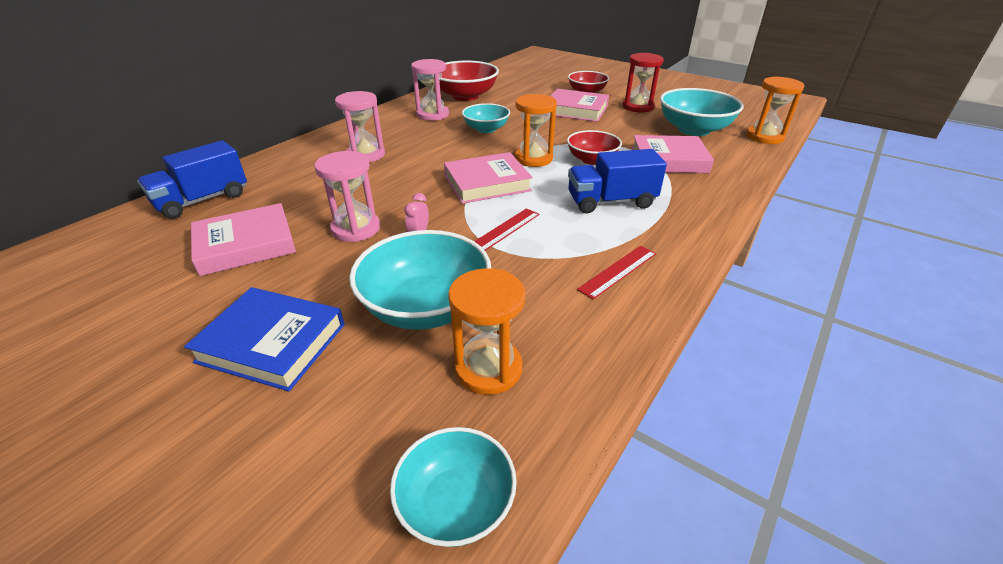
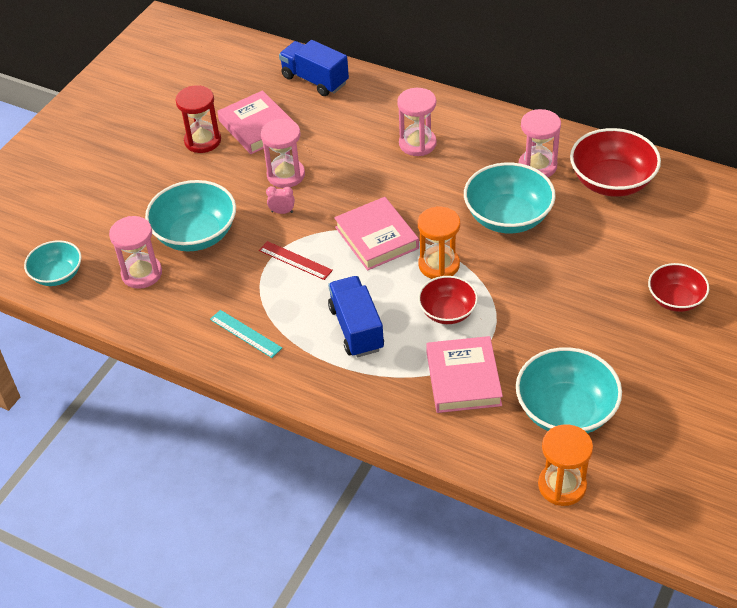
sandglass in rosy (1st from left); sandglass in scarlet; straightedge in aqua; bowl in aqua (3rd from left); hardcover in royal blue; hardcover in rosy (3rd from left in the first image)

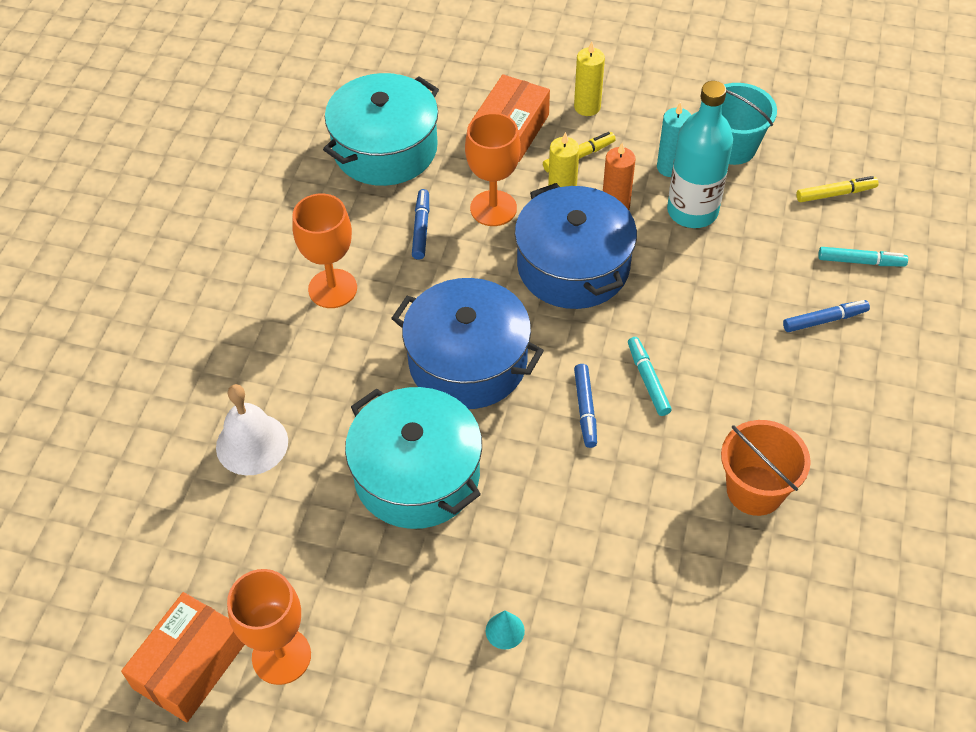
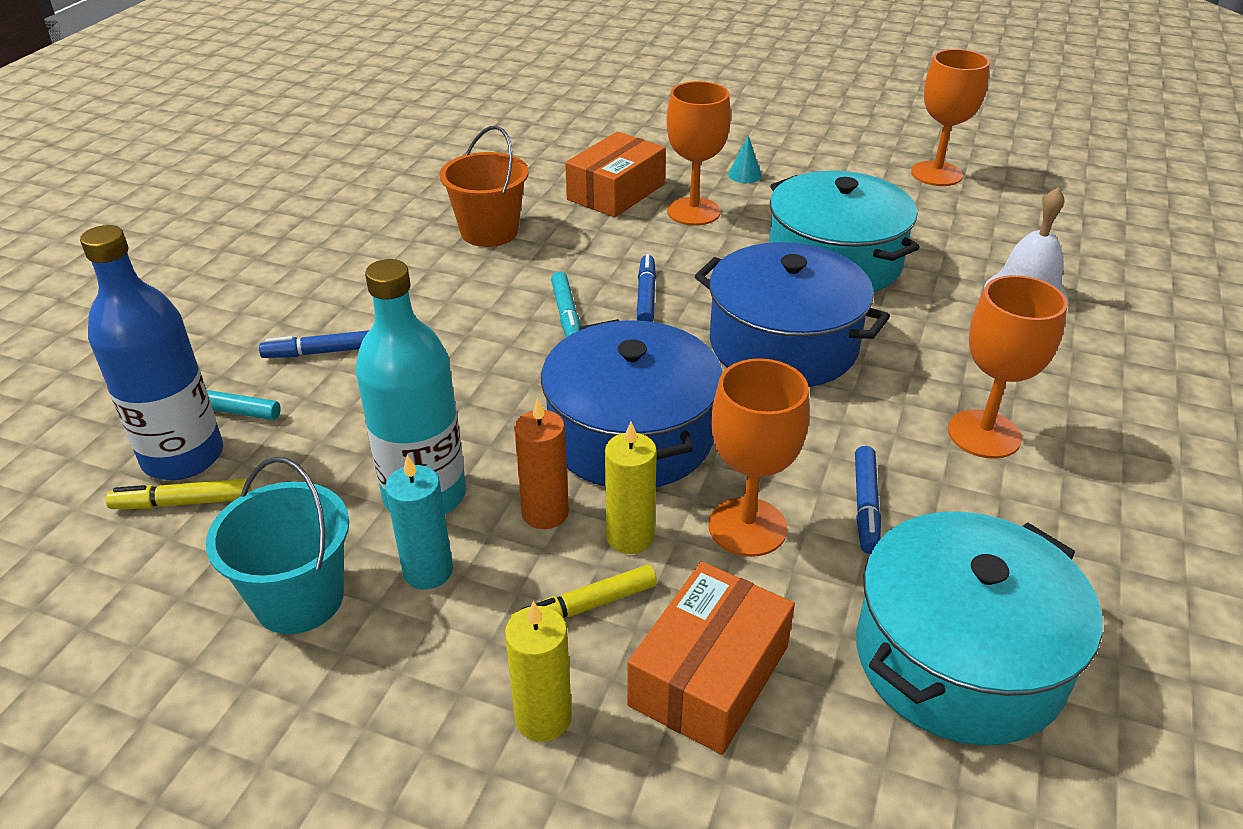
flask in royal blue; package in orange (1st from left); wine glass in orange (1st from left)

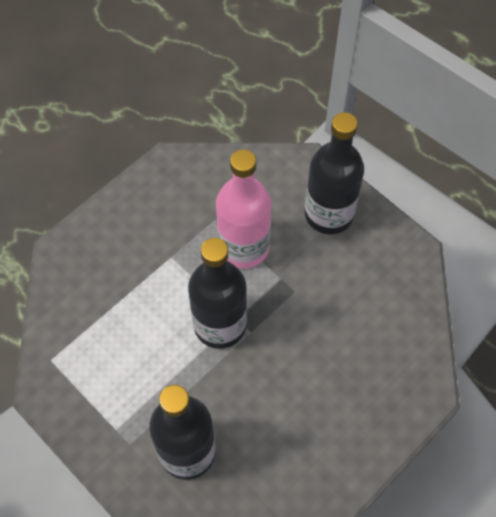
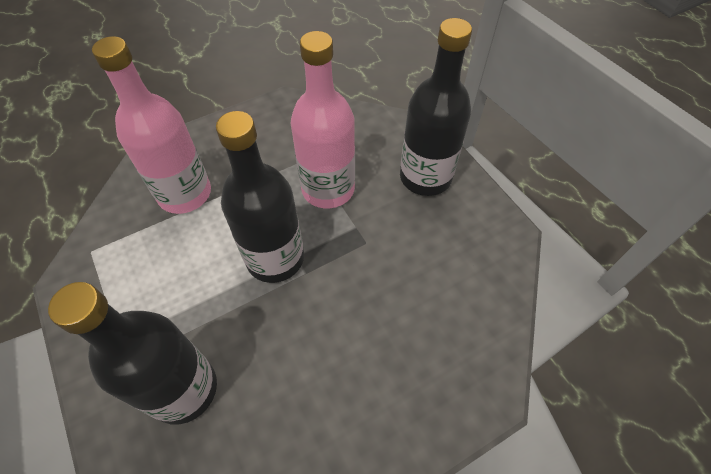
flask in rosy (1st from left)

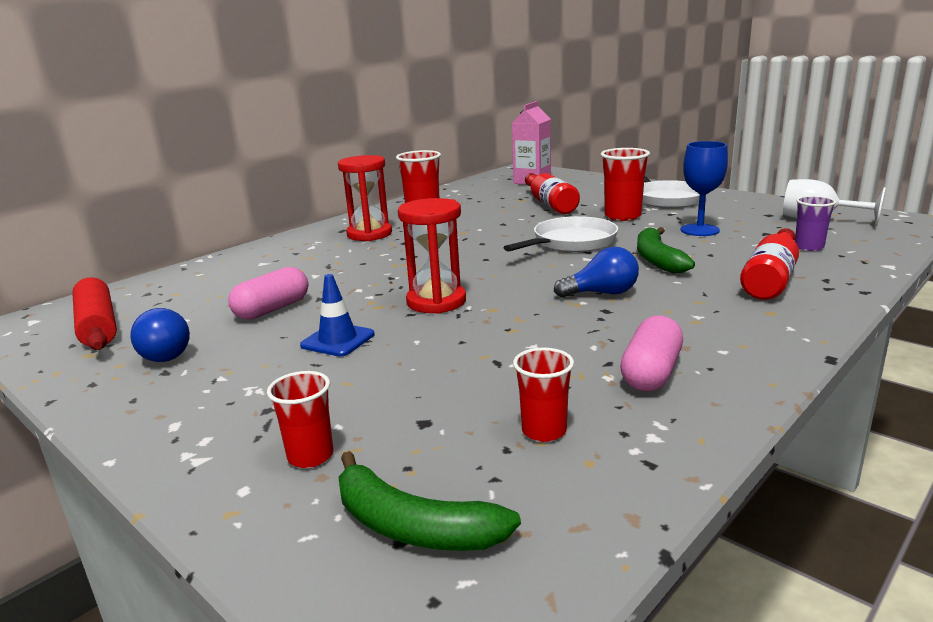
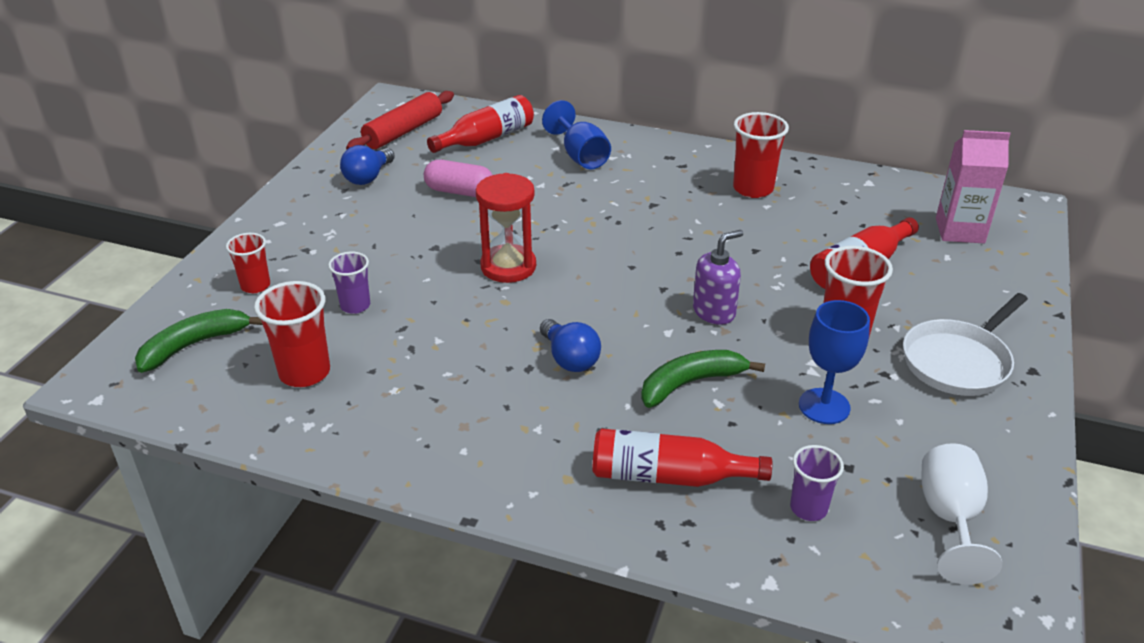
banana in leaf-green (1st from left); cup in scarlet (2nd from left); cup in royal purple (1st from left); flask in scarlet (1st from left); wine glass in royal blue (1st from left); soap dispenser in royal purple; road cone in royal blue; sandglass in scarlet (1st from left in the first image); pill shape in rosy (2nd from left in the first image)

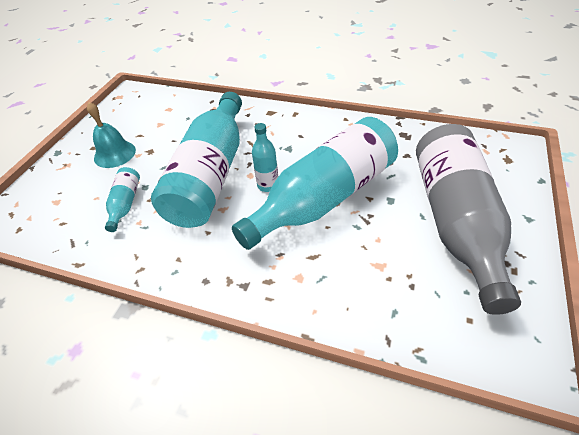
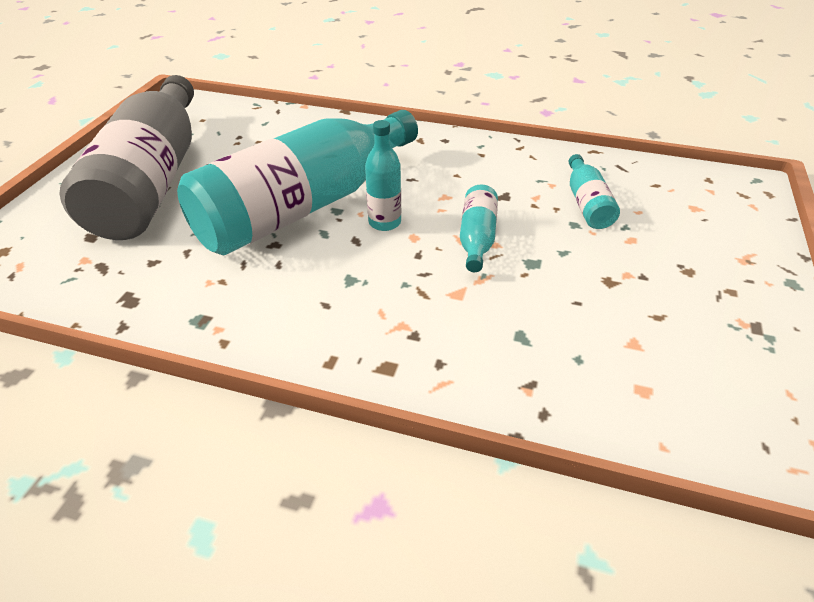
flask in aqua (3rd from left); school bell in aqua

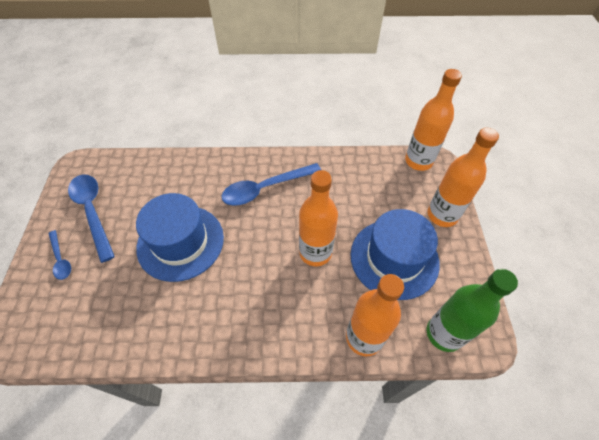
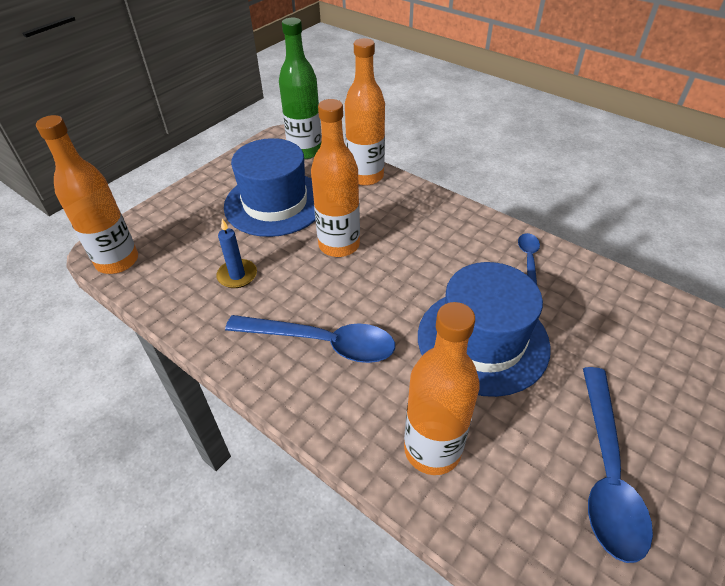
candle in royal blue; flask in orange (4th from left); tablespoon in royal blue (2nd from left)

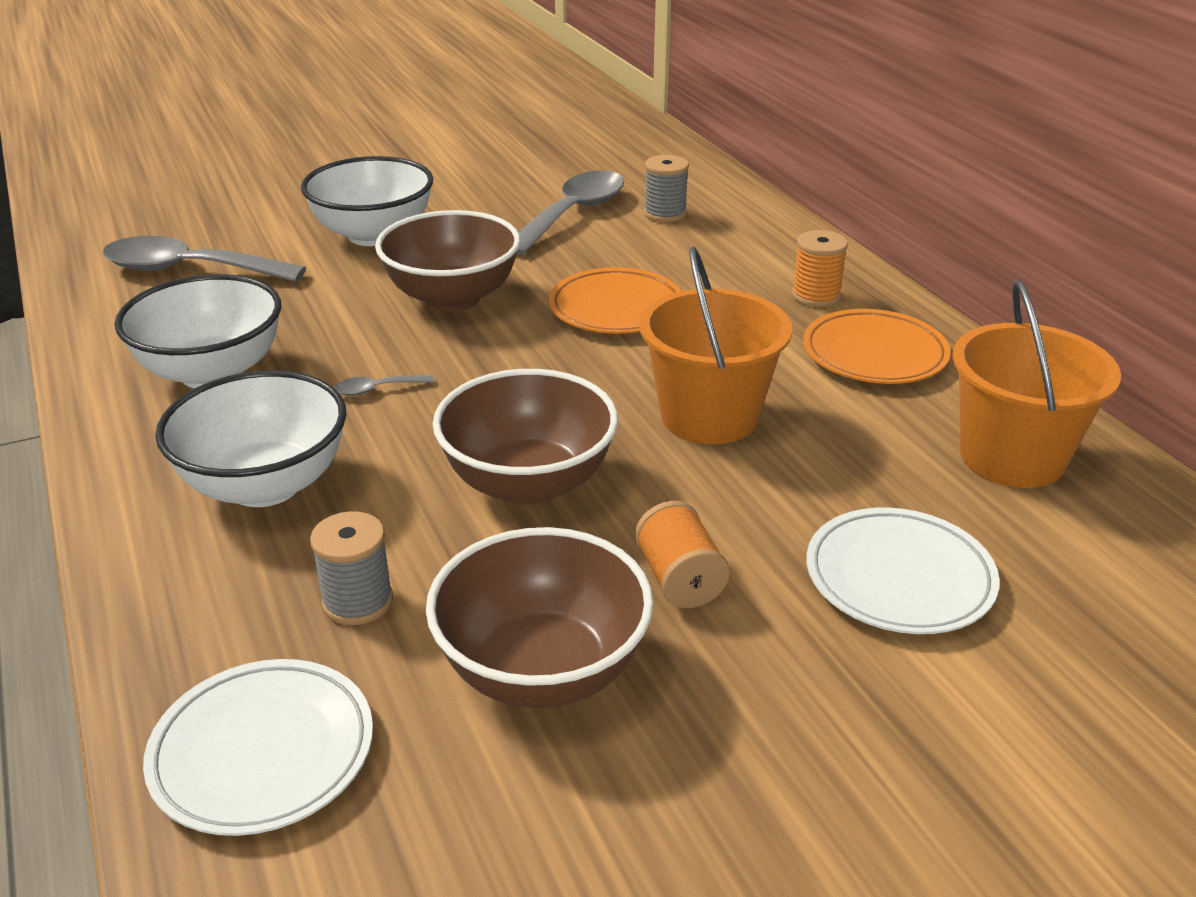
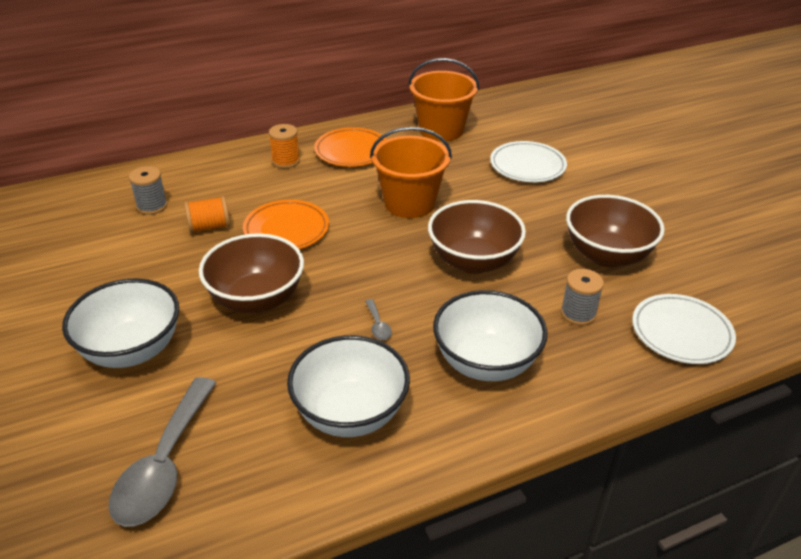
reel of thread in orange (1st from left); tablespoon in ash-grey (3rd from left in the first image)

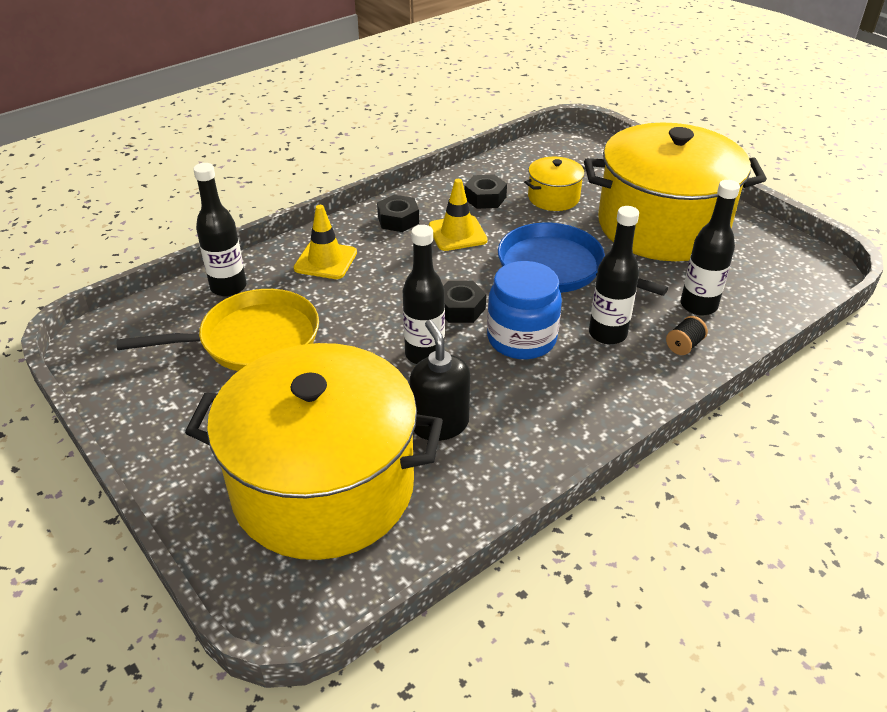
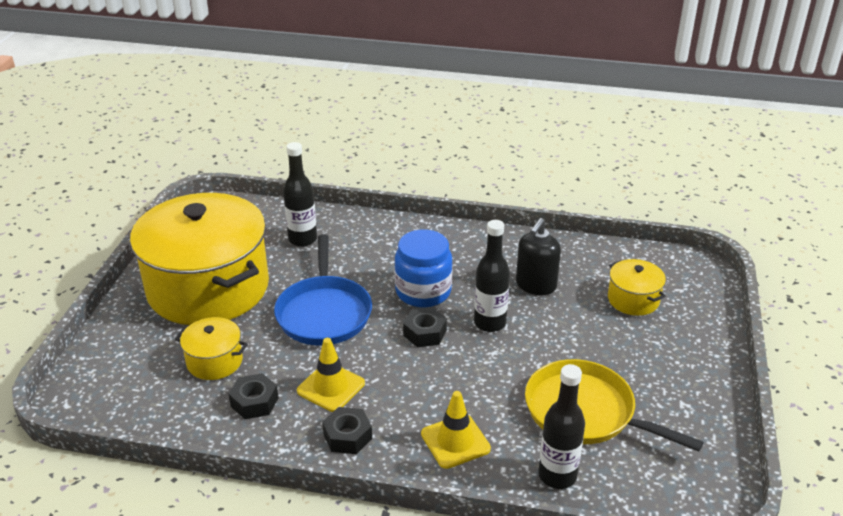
cooking pot in bright yellow (3rd from left); flask in ebony (3rd from left in the first image); reel of thread in ebony

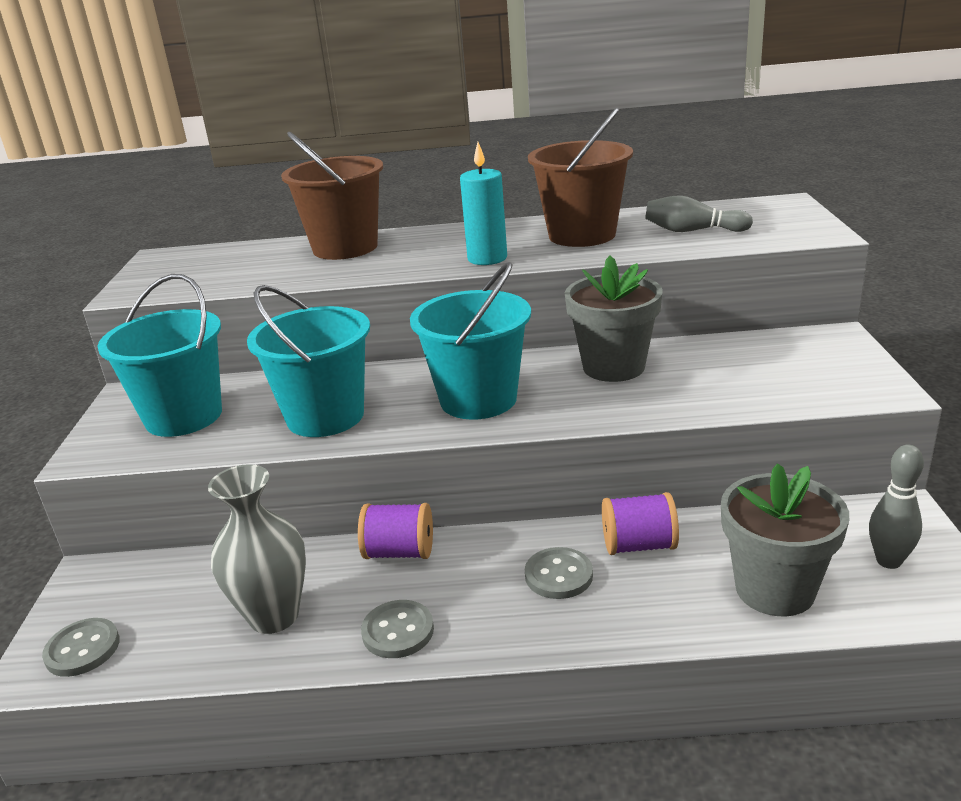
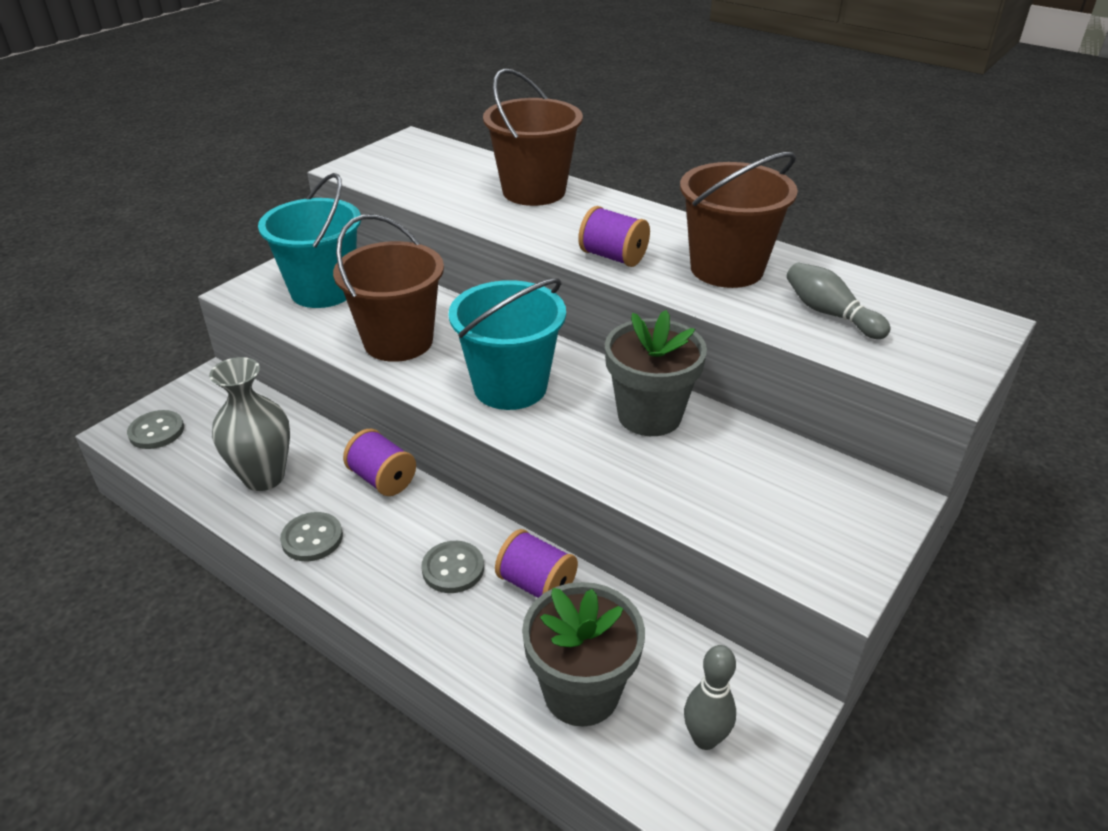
bucket in dark brown (1st from left); reel of thread in royal purple (3rd from left)

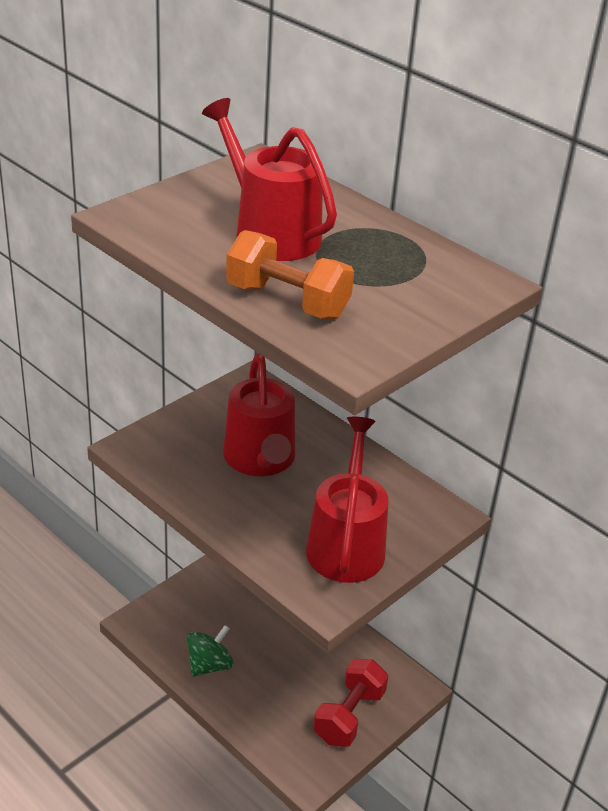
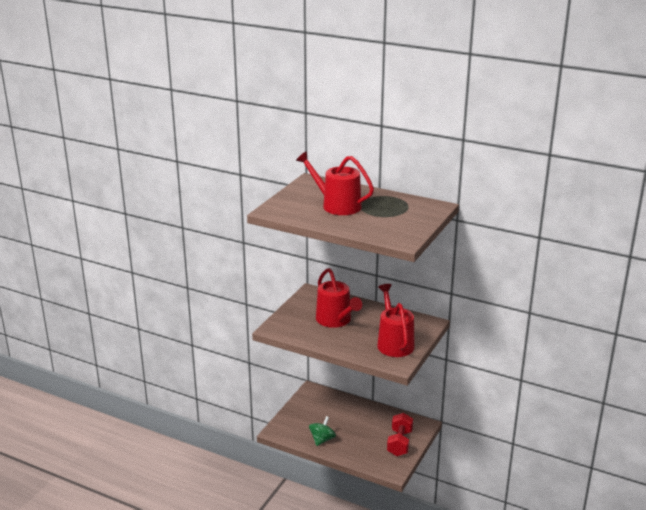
free weight in orange

